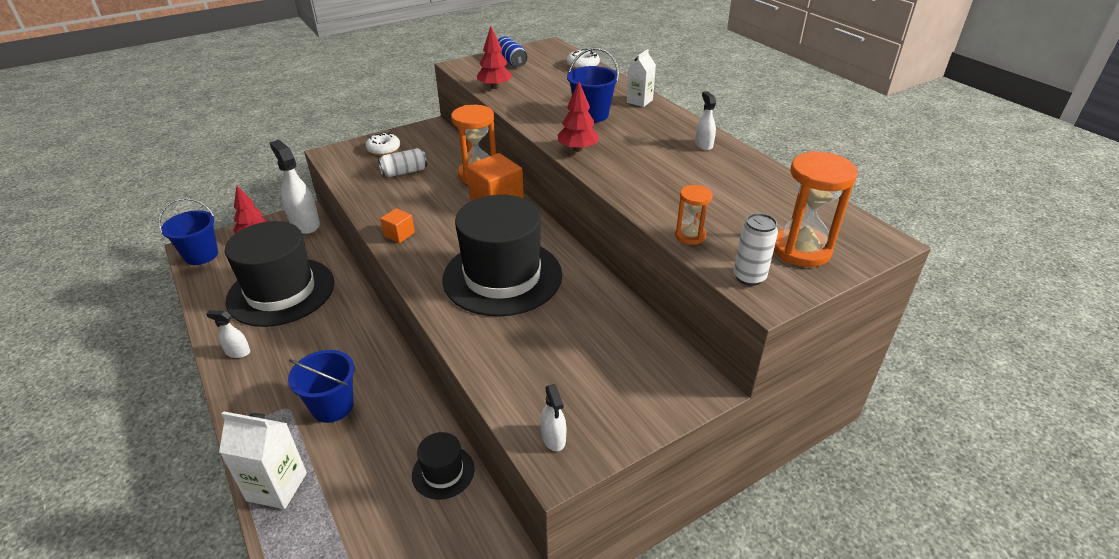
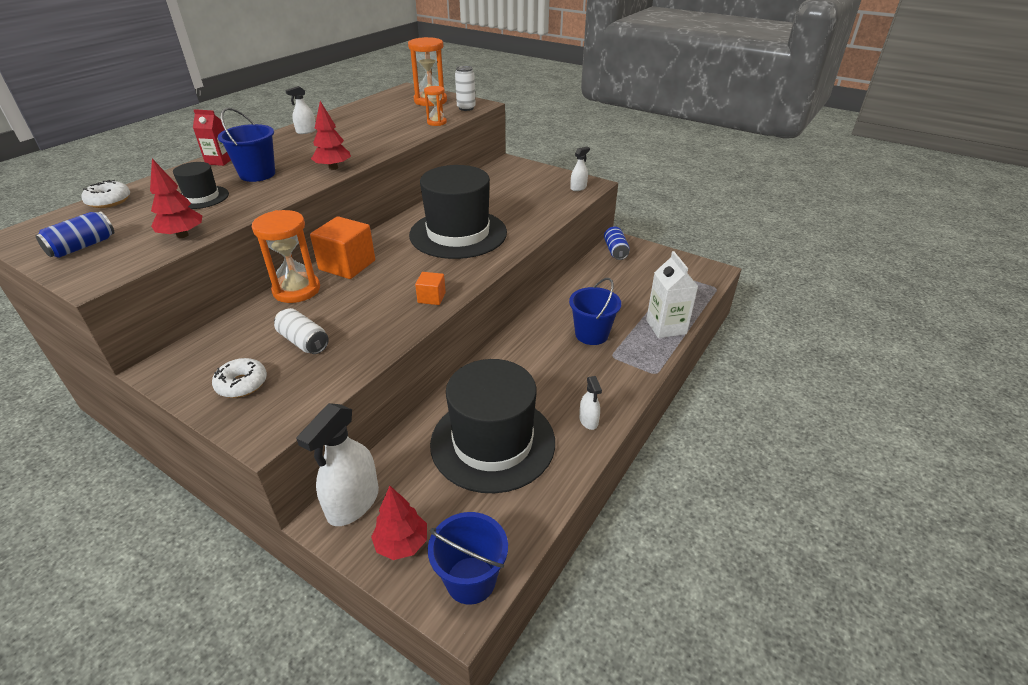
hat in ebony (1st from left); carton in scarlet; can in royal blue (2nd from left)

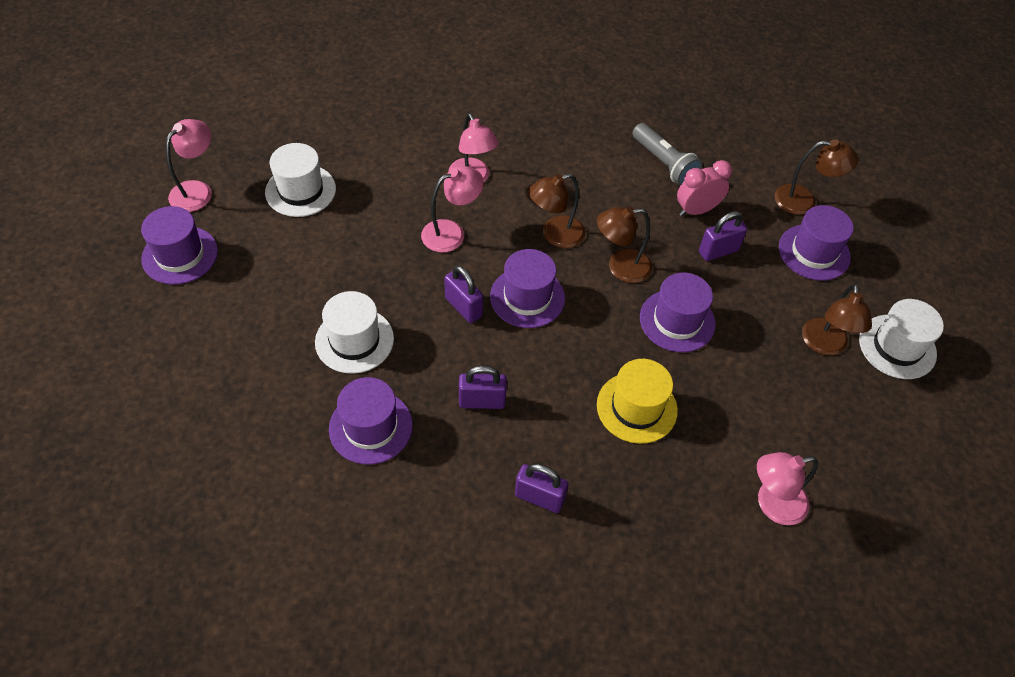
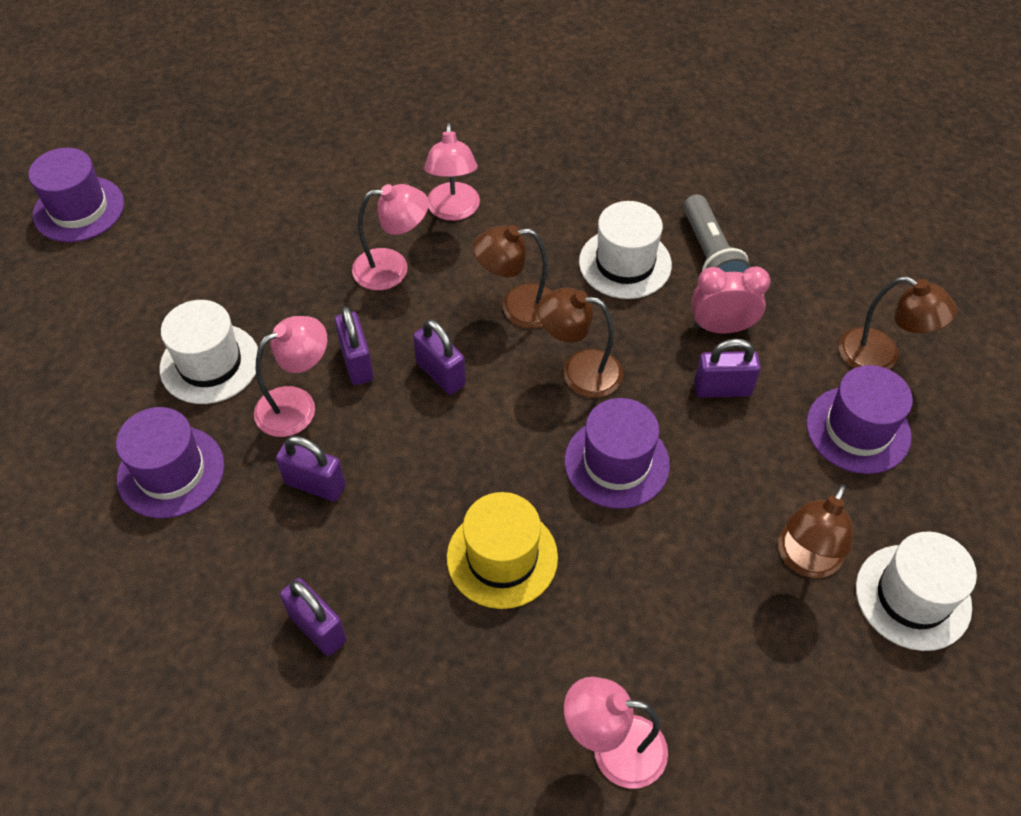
desk lamp in rosy (1st from left); small lock in royal purple (4th from left); hat in pure white (2nd from left)

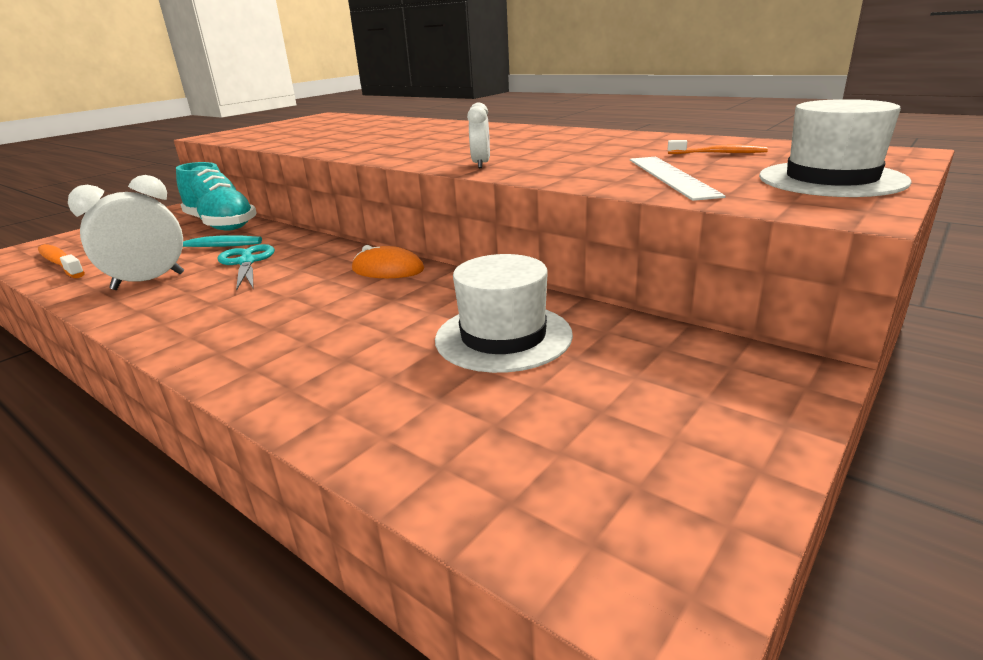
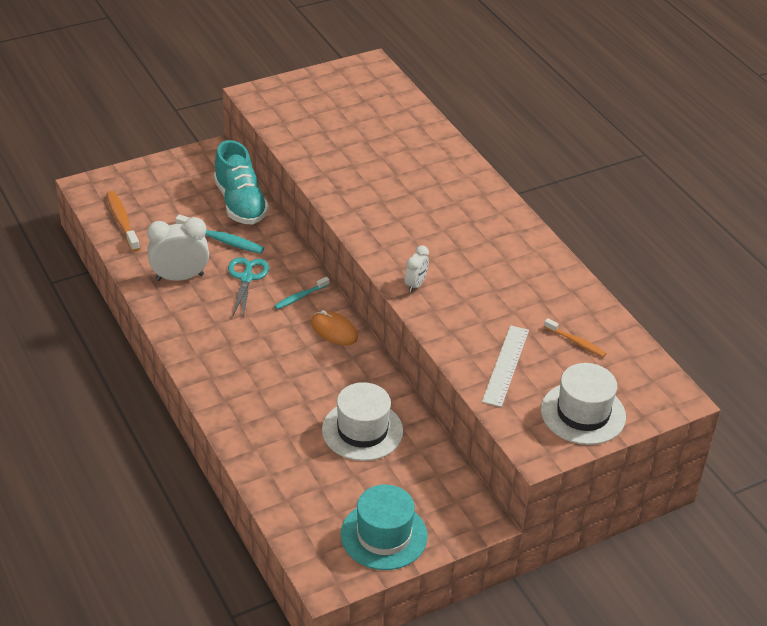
toothbrush in aqua (2nd from left); hat in aqua

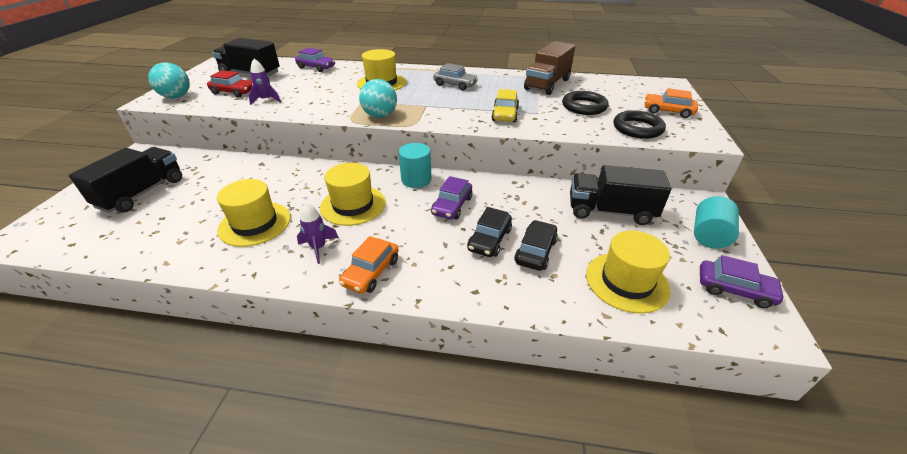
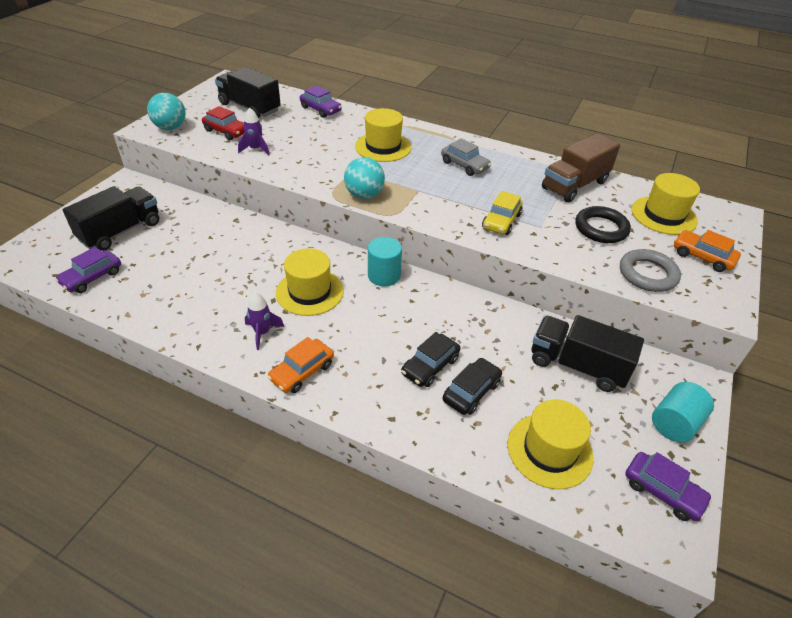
toy car in royal purple (1st from left); torus in ash-grey; hat in bright yellow (4th from left)

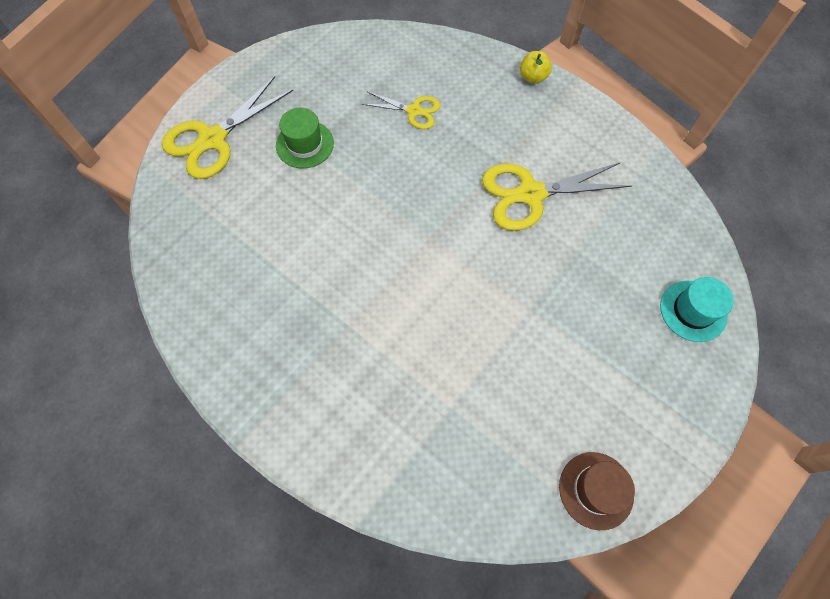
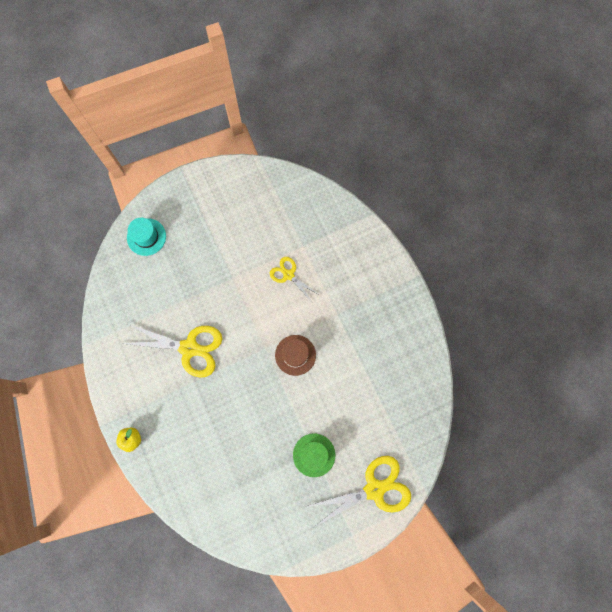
pair of scissors in bright yellow (2nd from left); hat in dark brown

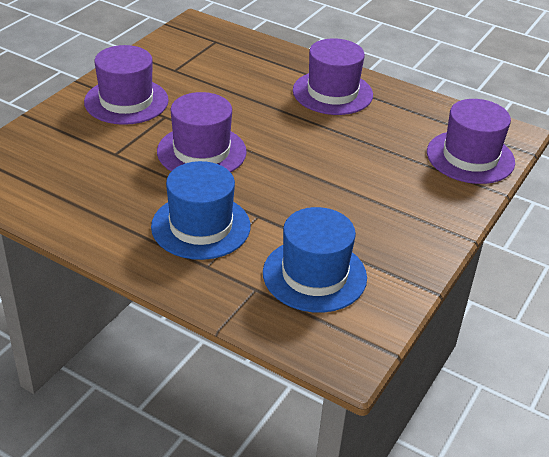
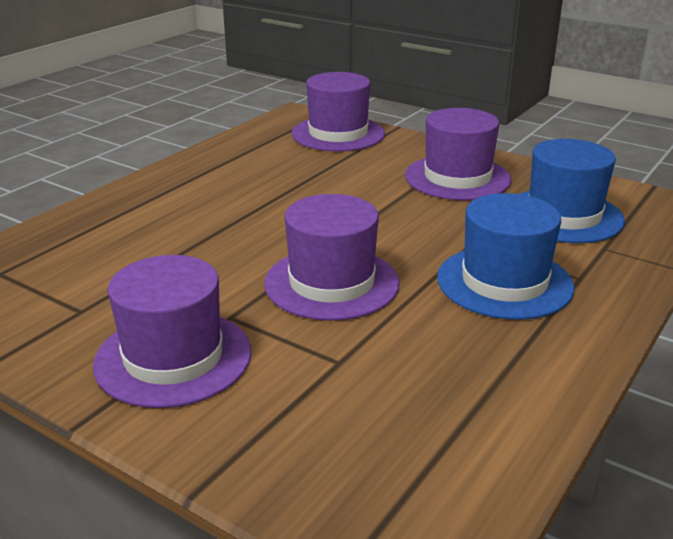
hat in royal purple (4th from left)

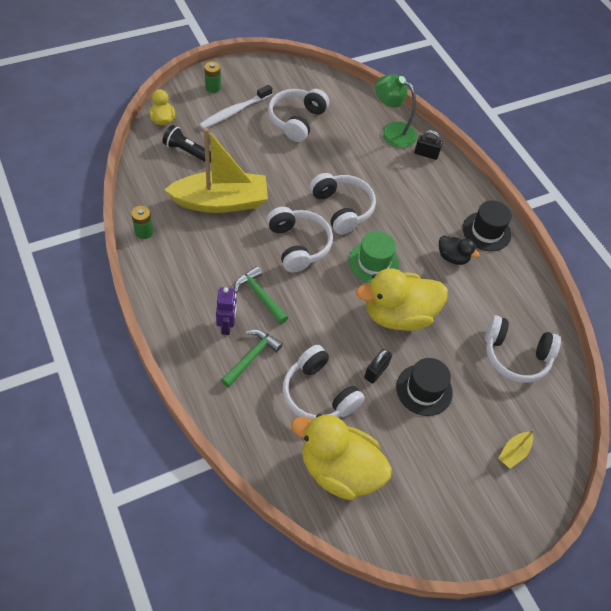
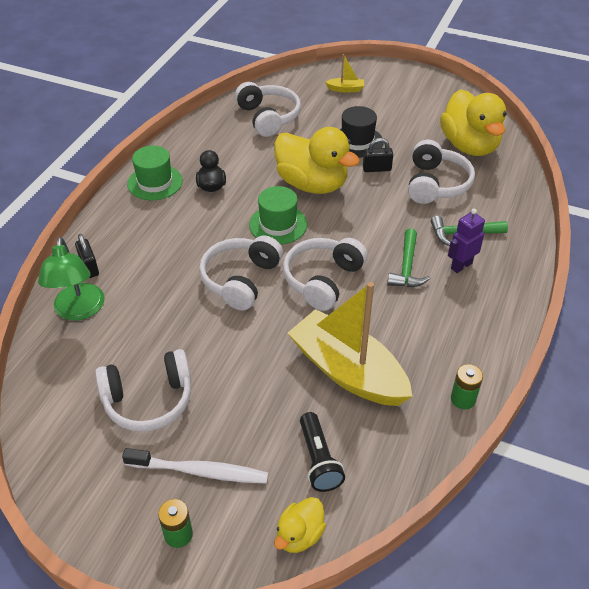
hat in leaf-green (1st from left)

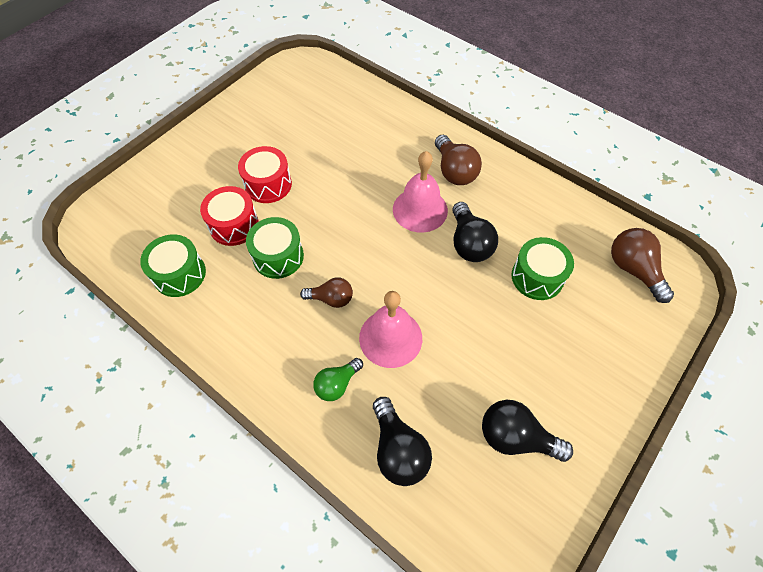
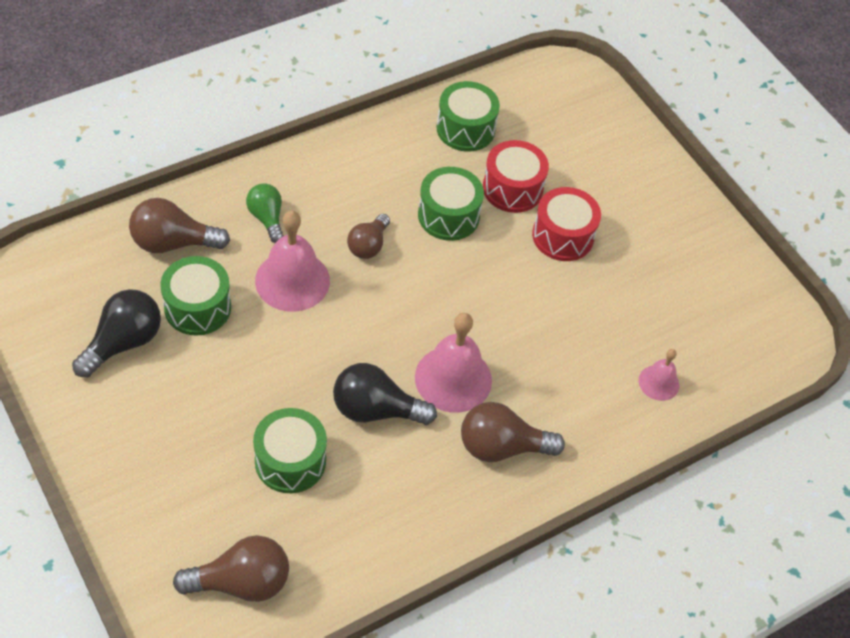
light bulb in dark brown (1st from left); snare drum in leaf-green (1st from left); school bell in rosy (3rd from left)

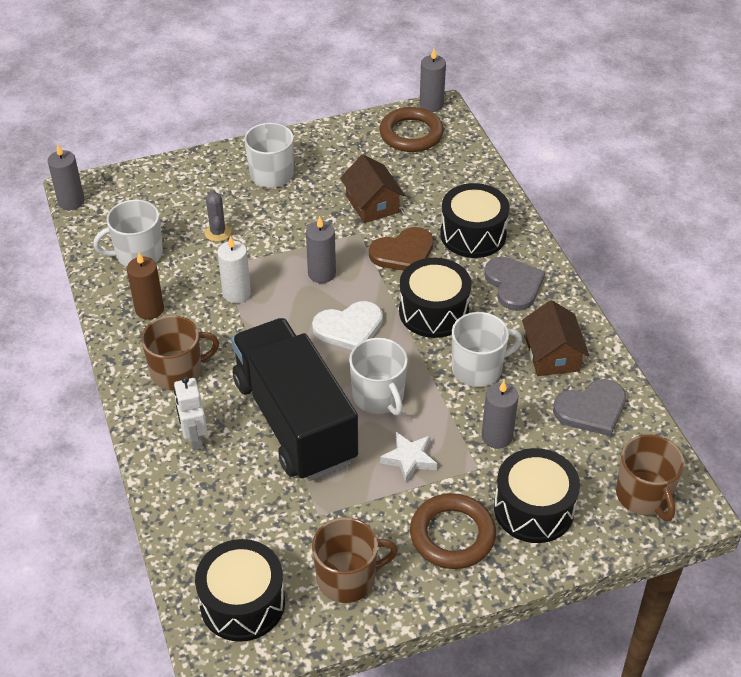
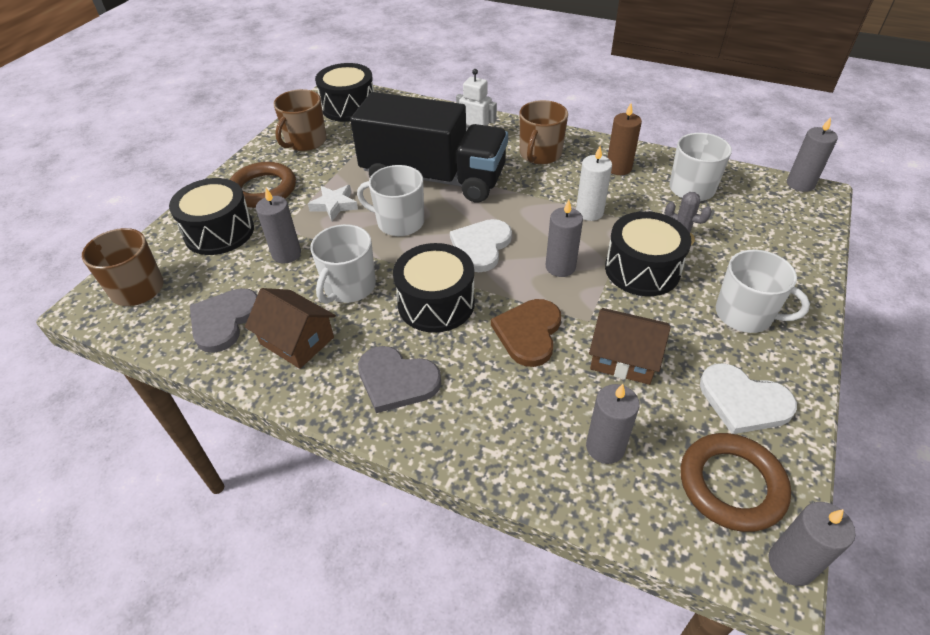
candle in ash-grey (3rd from left); snare drum in ebony (4th from left); heart shape in pure white (2nd from left)

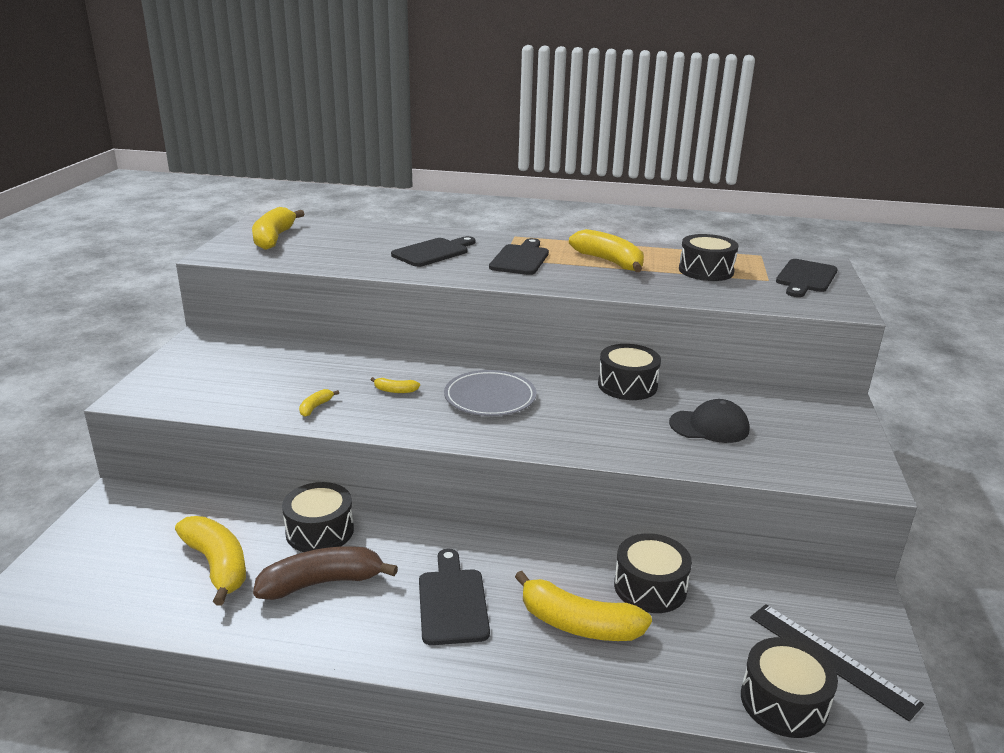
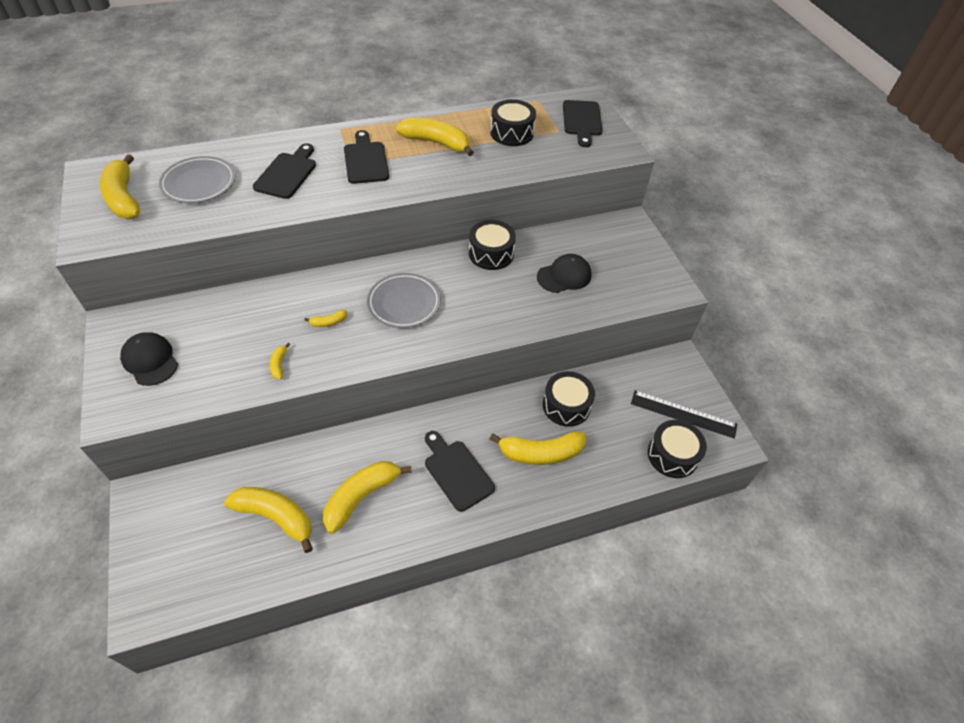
cap in ebony (1st from left); flat dish in ash-grey (1st from left); banana in bright yellow (5th from left); snare drum in ebony (1st from left in the first image)

